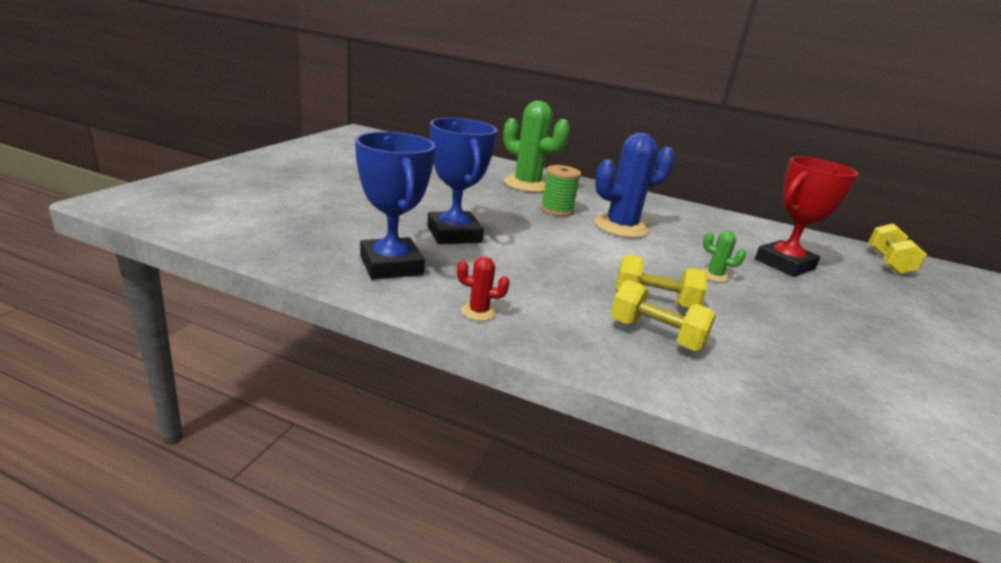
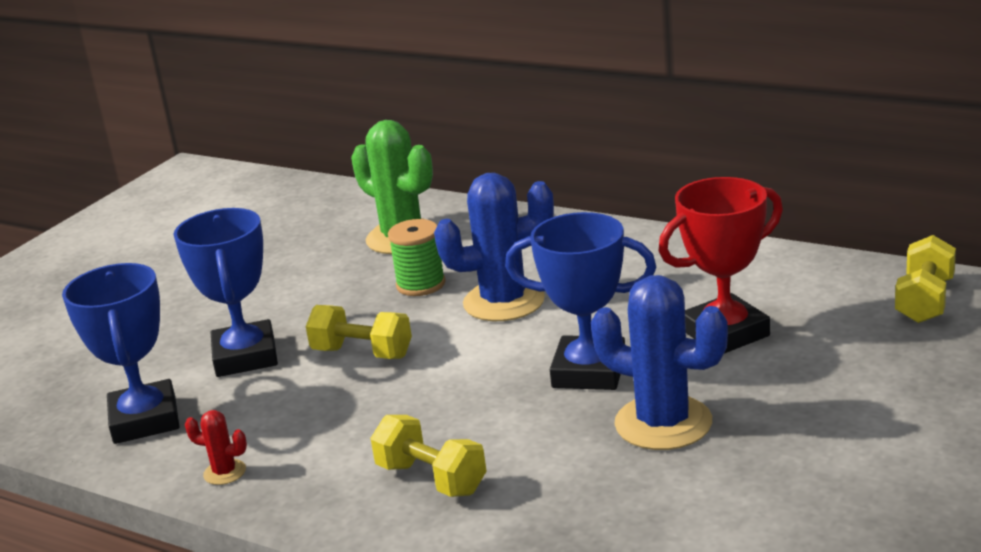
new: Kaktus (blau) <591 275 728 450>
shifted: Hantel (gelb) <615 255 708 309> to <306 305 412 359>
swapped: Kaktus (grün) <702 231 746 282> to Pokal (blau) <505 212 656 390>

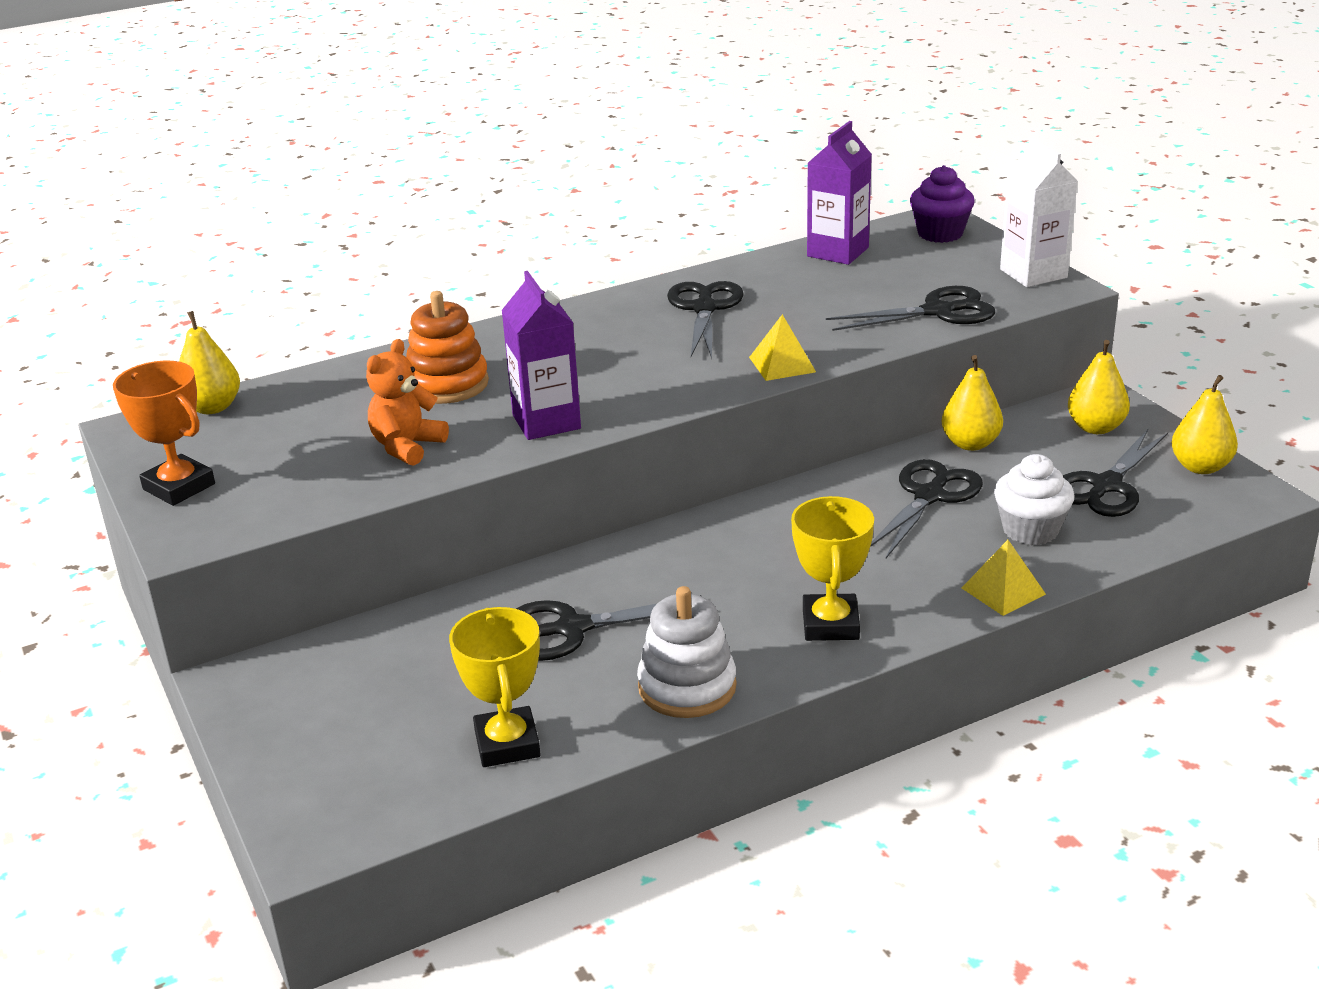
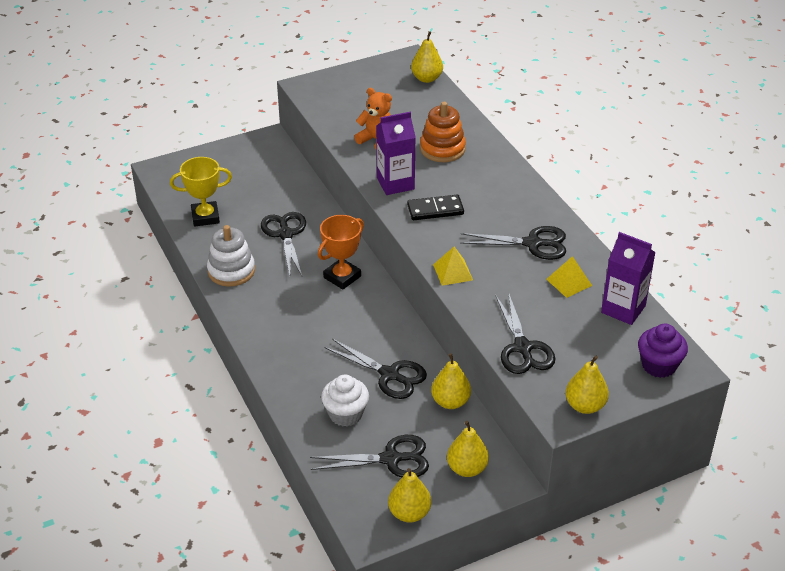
gone: Pokal (gelb) <791 496 874 641>
new: Dominostein (schwarz) <407 195 464 220>
shifted: Pokal (orange) <113 360 215 506> to <318 215 364 290>; Pyramide (gelb) <962 540 1046 616> to <546 256 592 298>
swapped: Getränkekarton (weiß) <1000 138 1078 287> to Birne (gelb) <565 355 609 414>
rotated: Schere (schwarz) <1063 429 1168 517> = <310 435 429 477> 135 degrees clockwise

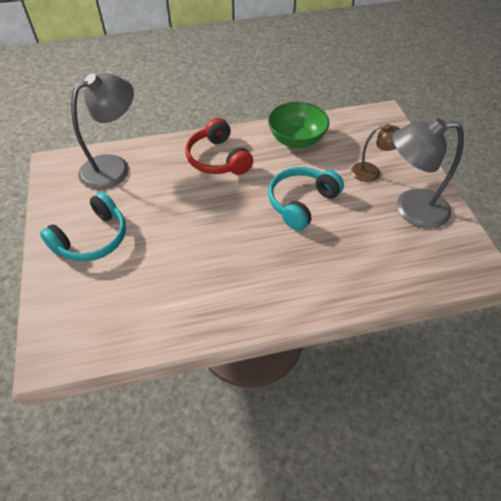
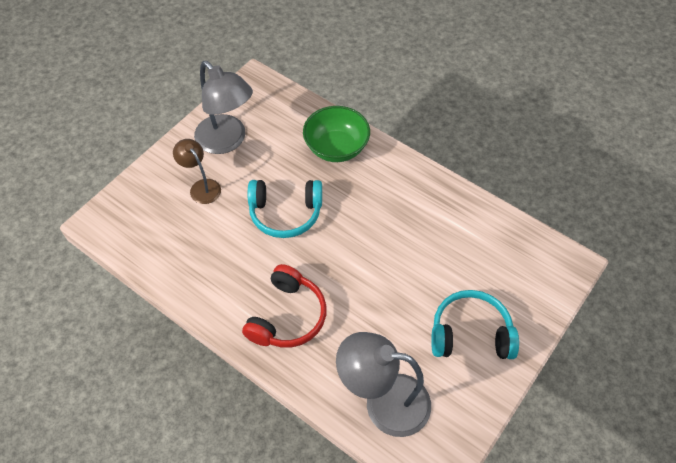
shifted: Schüssel (grün) <268 102 329 148> to <303 106 370 162>

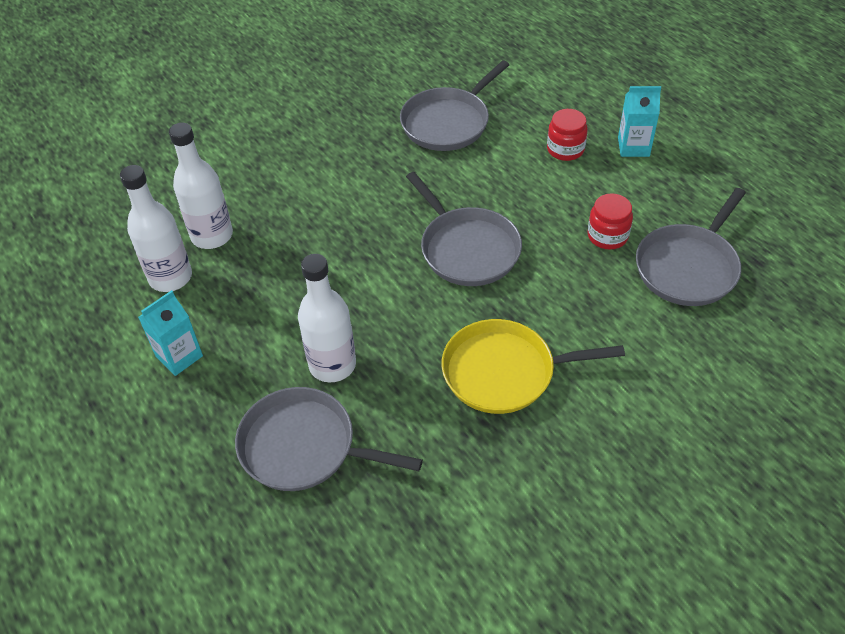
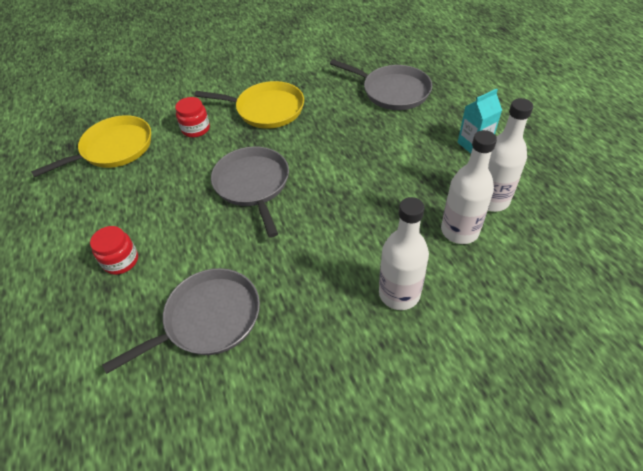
gone: Getränkekarton (türkis) <618 86 661 157>
shifted: Einmachglas (rot) <588 193 633 249> to <175 97 210 138>; Flasche (weiß) <298 254 356 382> to <379 197 429 310>
repainted: Pfanne (grau) <636 188 746 306> to Pfanne (gelb) <31 115 151 177>

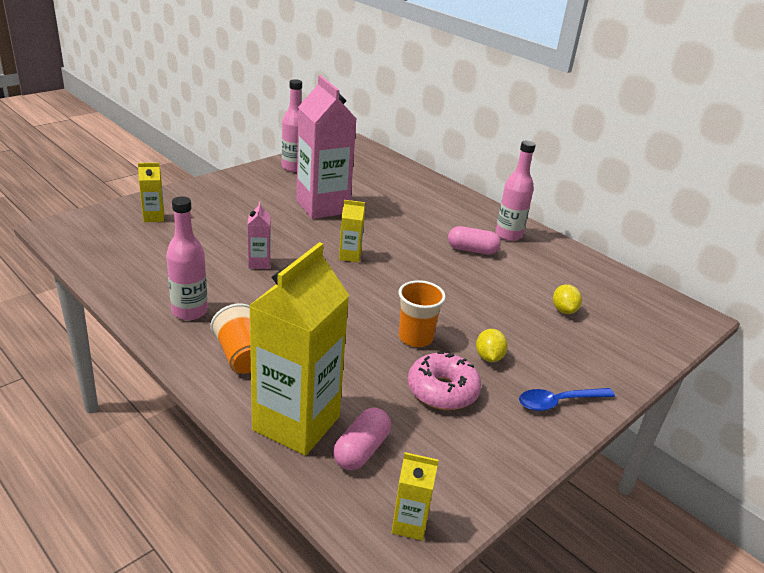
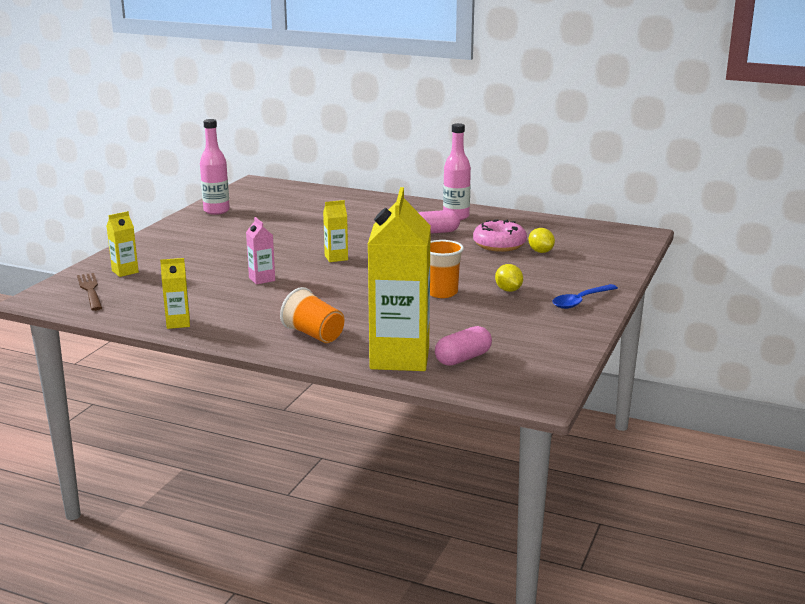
gone: Flasche (rosa) <166 196 208 320>; Getränkekarton (rosa) <296 75 356 219>
new: Gabel (braun) <77 273 102 311>
shifted: Getränkekarton (gelb) <392 452 438 541> to <160 258 190 329>; Donut (rosa) <408 351 482 410> to <473 219 527 252>
rotated: Kapsel (rosa) <333 408 391 470> = <435 326 492 366> 45 degrees clockwise

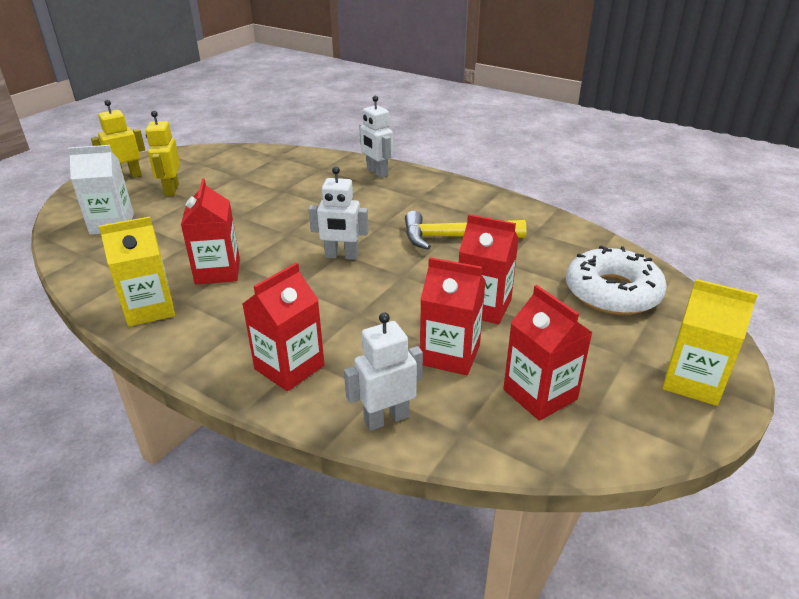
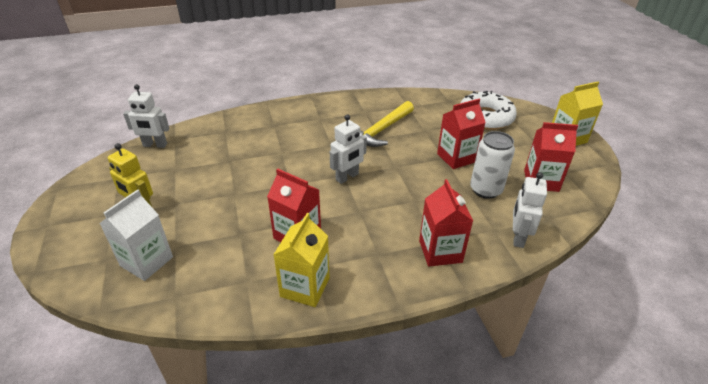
gone: Roboter (gelb) <91 100 145 180>
shifted: Roboter (weiß) <359 96 393 178> to <123 84 170 148>
swapped: Getränkekarton (rot) <420 257 485 375> to Dose (weiß) <470 131 515 199>

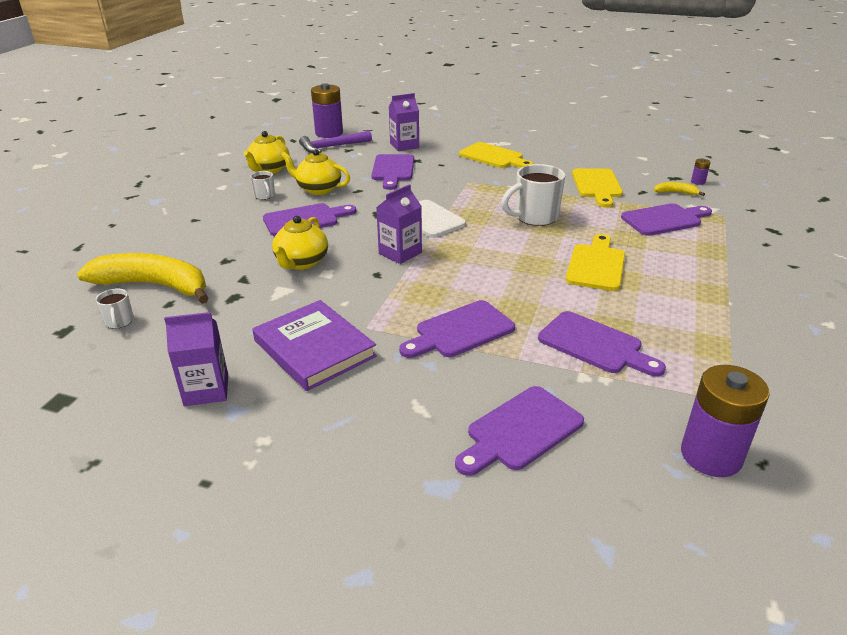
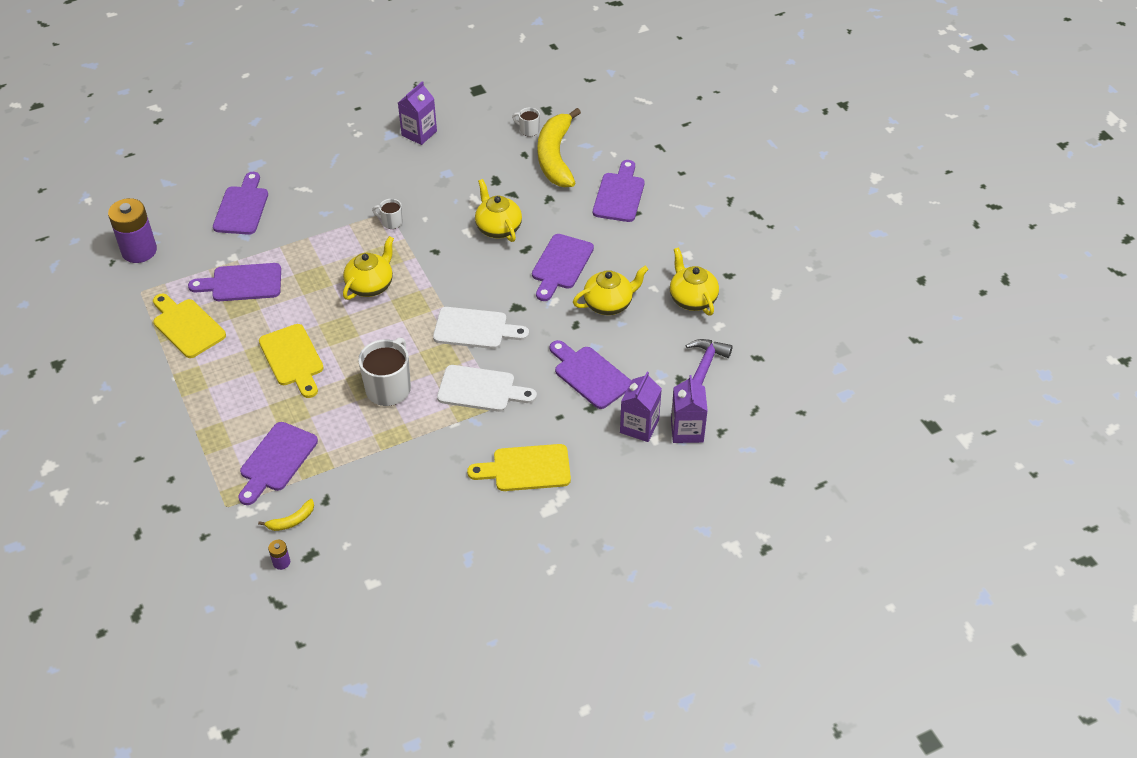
gone: Buch (lila) <252 300 377 391>; Batterie (lila) <311 83 343 138>
new: Teekanne (gelb) <343 236 394 300>; Schneidebrett (weiß) <437 365 537 412>
shifted: Schneidebrett (gelb) <572 168 623 207> to <153 293 226 358>; Tasse (weiß) <250 171 275 200> to <372 199 403 229>; Schneidebrett (lila) <399 300 515 358> to <593 160 645 222>; Getränkekarton (lila) <376 184 422 264> to <671 375 708 443>
rotated: Banane (gelb) <77 253 208 304> = <537 108 581 187> 120 degrees clockwise

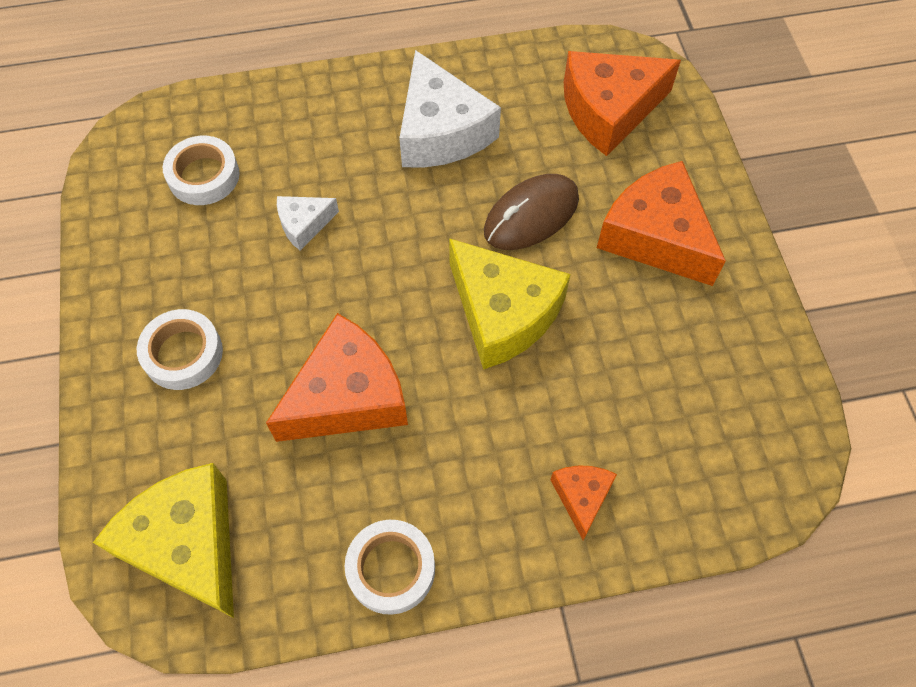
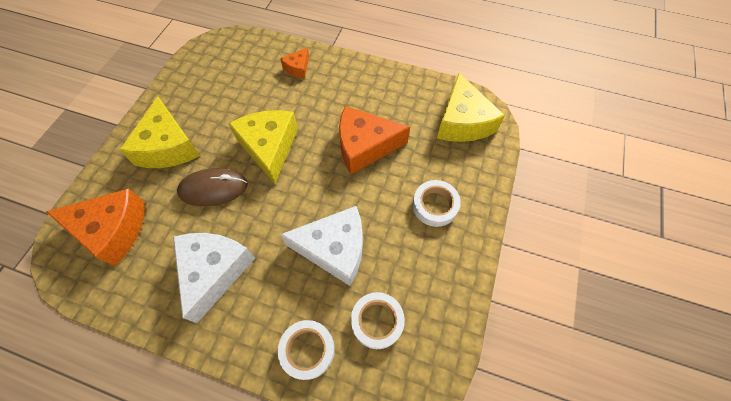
shifted: Klebeband (weiß) <345 520 435 615> to <278 320 335 380>
repainted: Käse (orange) <597 161 726 286> to Käse (gelb) <119 96 200 168>
scaled: Käse (weiß) <277 196 339 251> = <280 206 363 286> x2.01

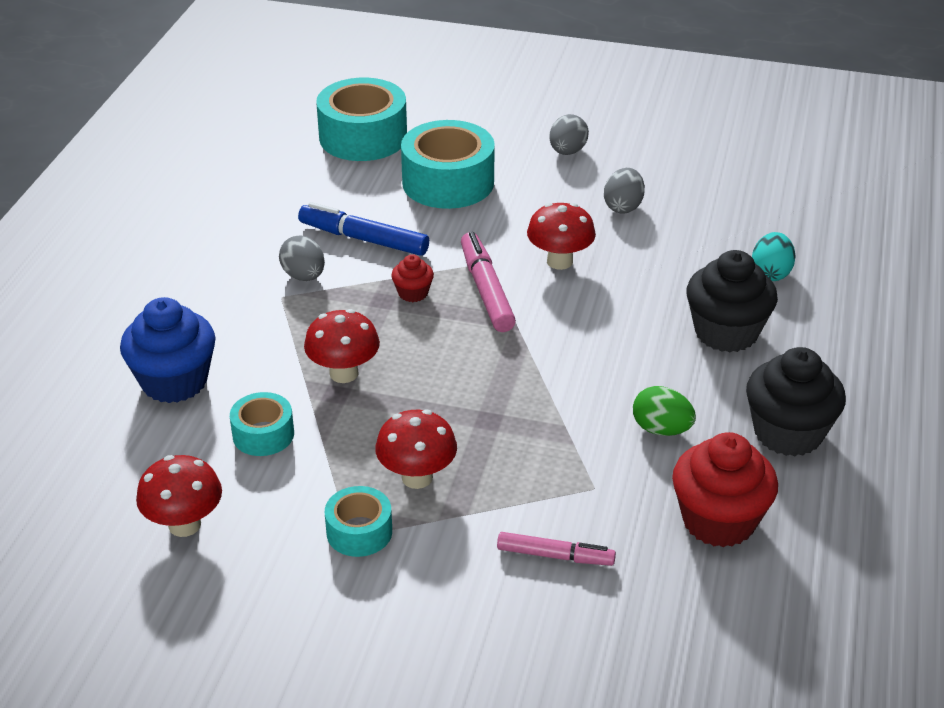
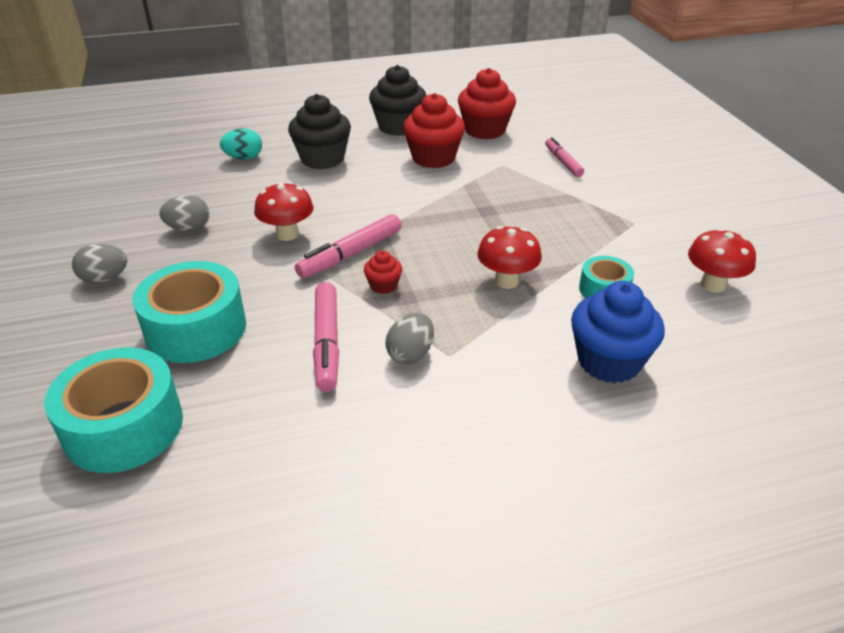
gone: Klebeband (türkis) <325 486 392 557>; Pilz (rot) <375 410 457 489>
swapped: Ei (grün) <633 386 696 436> to Muffin (rot) <403 93 465 168>
repainted: Filzstift (blau) <298 202 429 256> to Filzstift (rosa) <313 282 339 392>

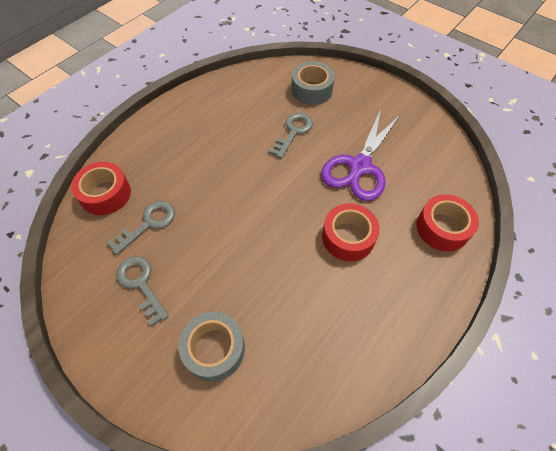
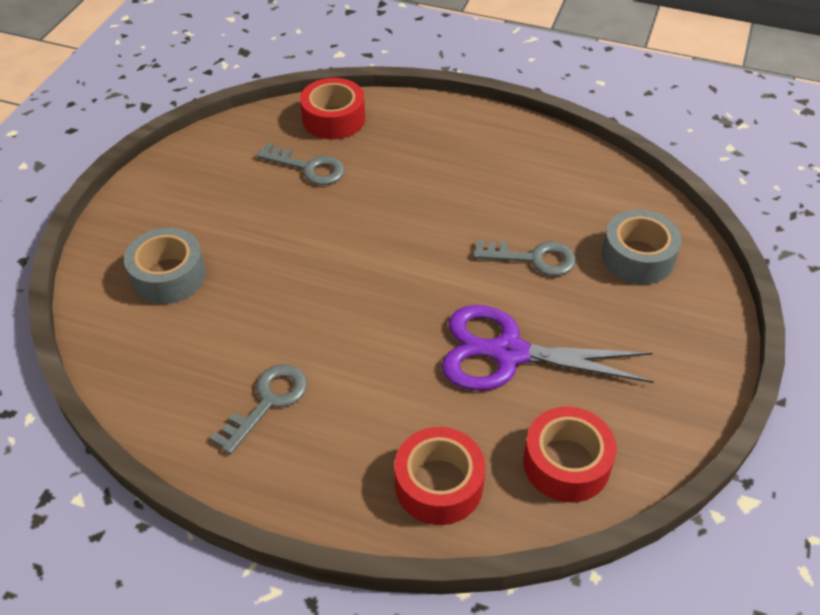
shifted: Schlüssel (grau) <116 256 168 327> to <210 364 307 454>; Klebeband (rot) <322 203 380 261> to <523 407 617 503>

